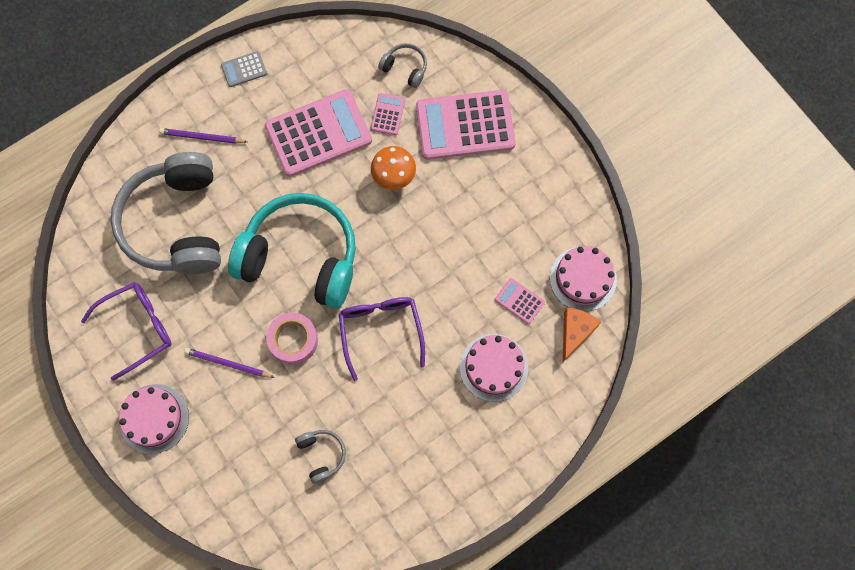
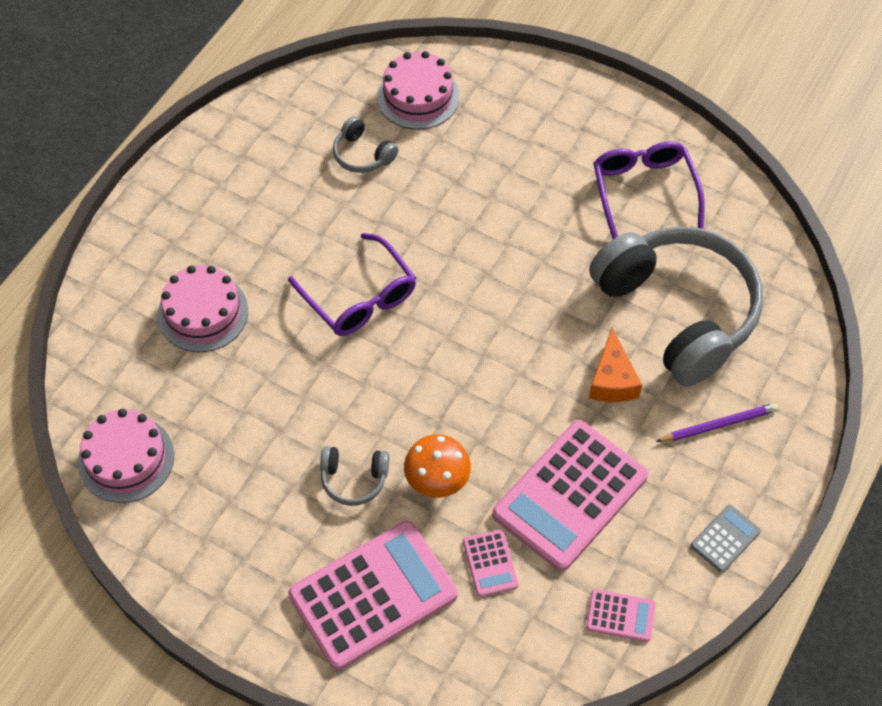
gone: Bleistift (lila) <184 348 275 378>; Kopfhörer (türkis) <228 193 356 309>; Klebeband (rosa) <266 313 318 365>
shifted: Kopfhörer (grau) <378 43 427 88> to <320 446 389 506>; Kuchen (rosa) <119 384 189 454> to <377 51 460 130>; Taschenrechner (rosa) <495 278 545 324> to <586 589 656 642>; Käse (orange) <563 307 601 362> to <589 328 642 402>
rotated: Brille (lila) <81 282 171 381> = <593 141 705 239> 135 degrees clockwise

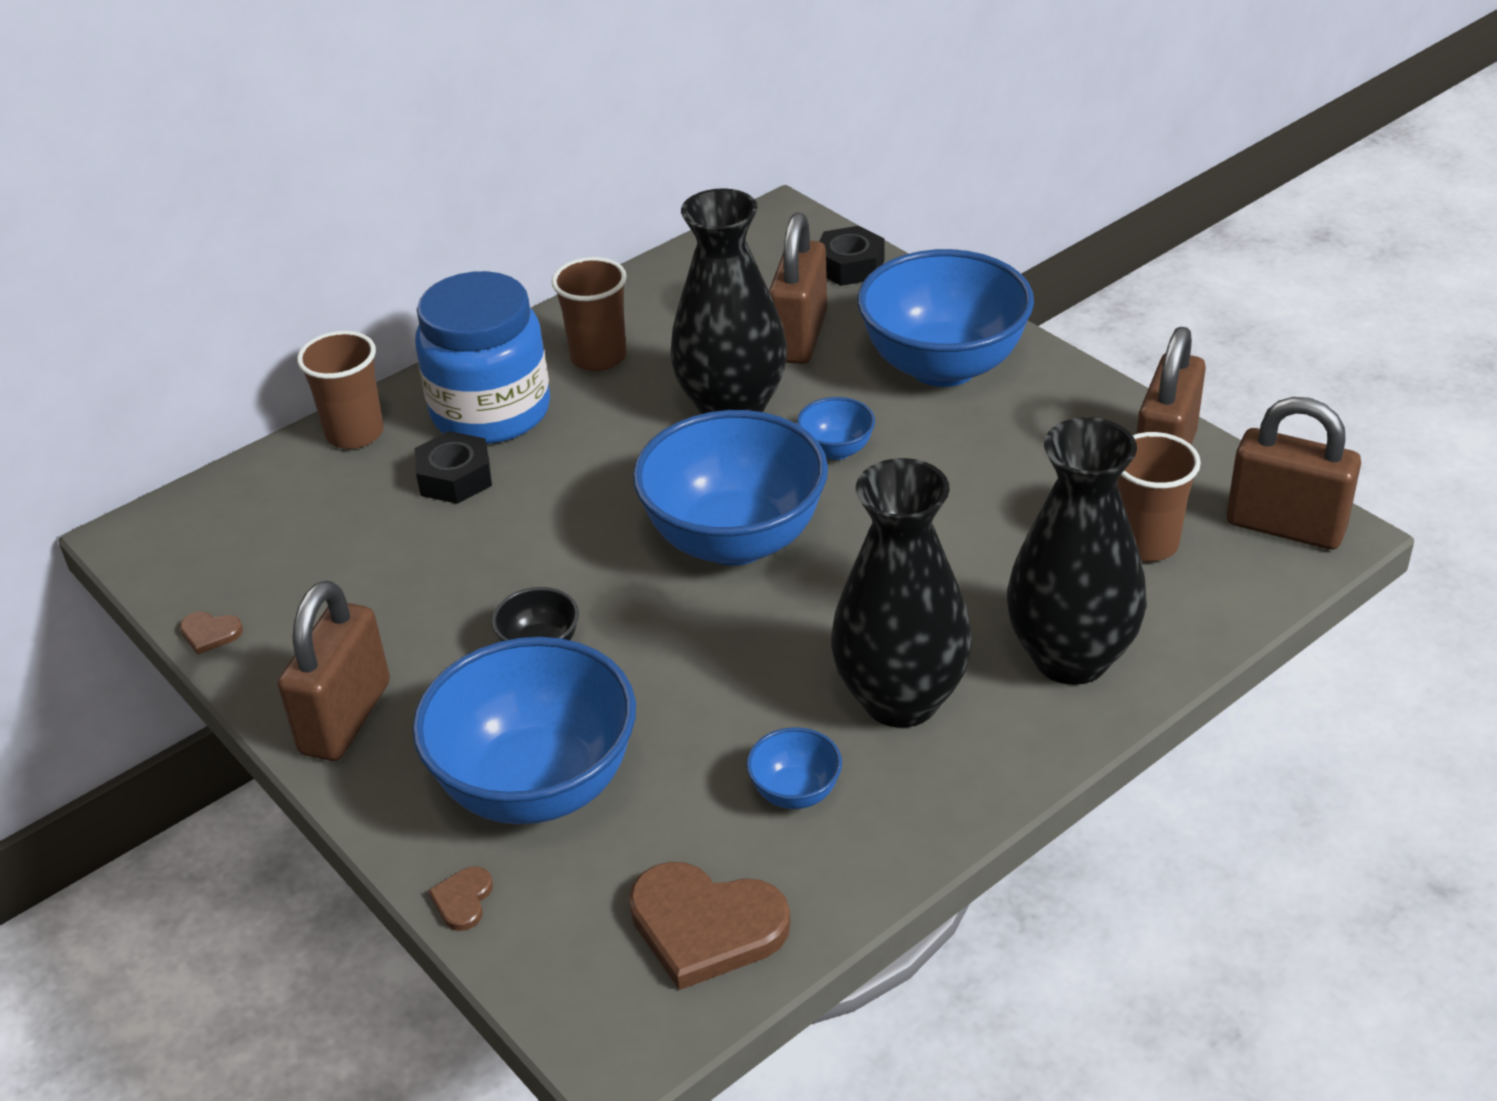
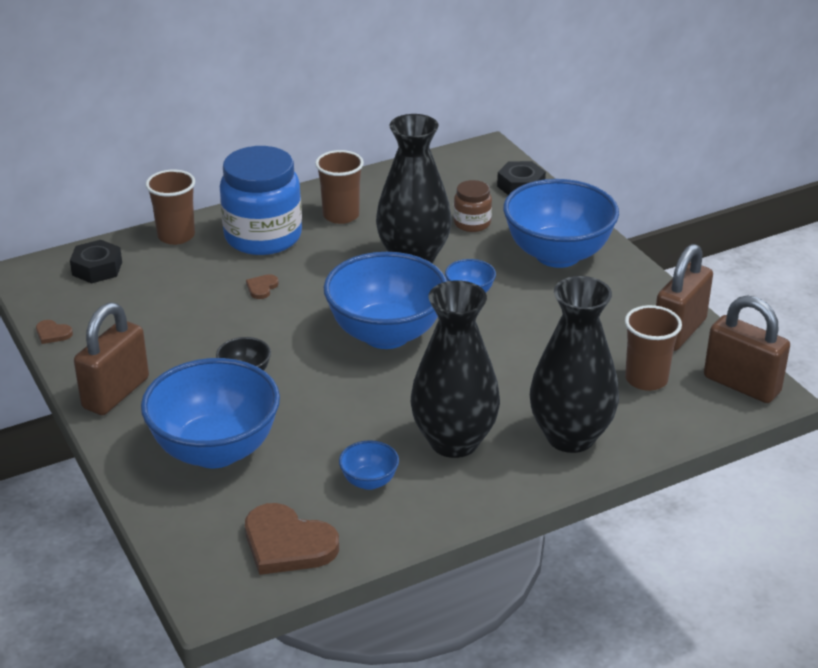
shifted: Sechskantmutter (schwarz) <415 431 492 504> to <70 240 122 283>; Herz (braun) <428 866 493 931> to <246 274 279 299>
swapped: Vorhängeschloss (braun) <769 213 827 364> to Einmachglas (braun) <454 180 492 232>

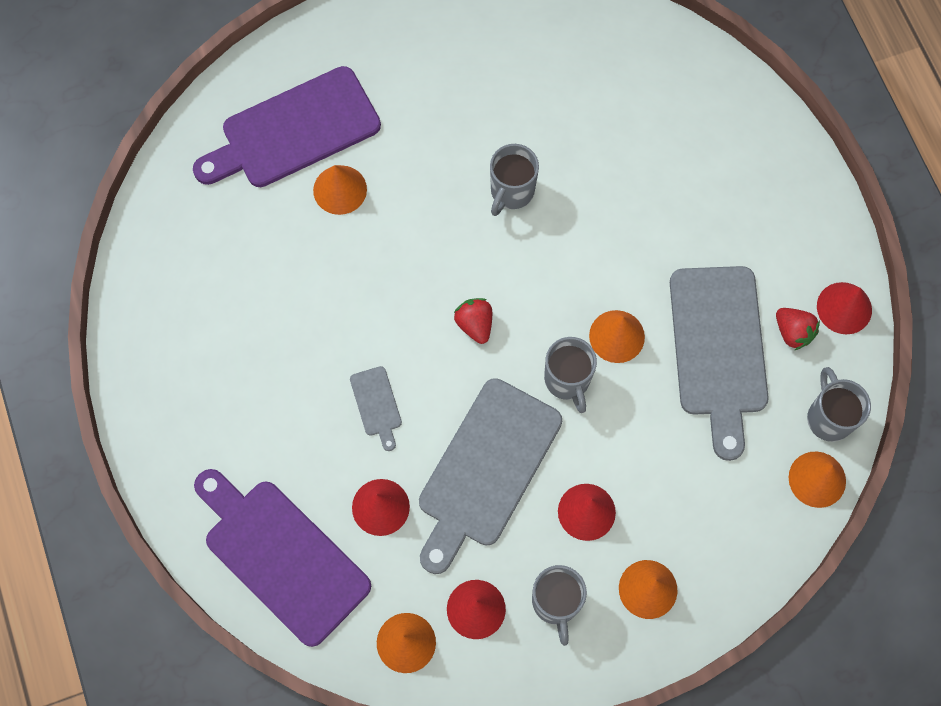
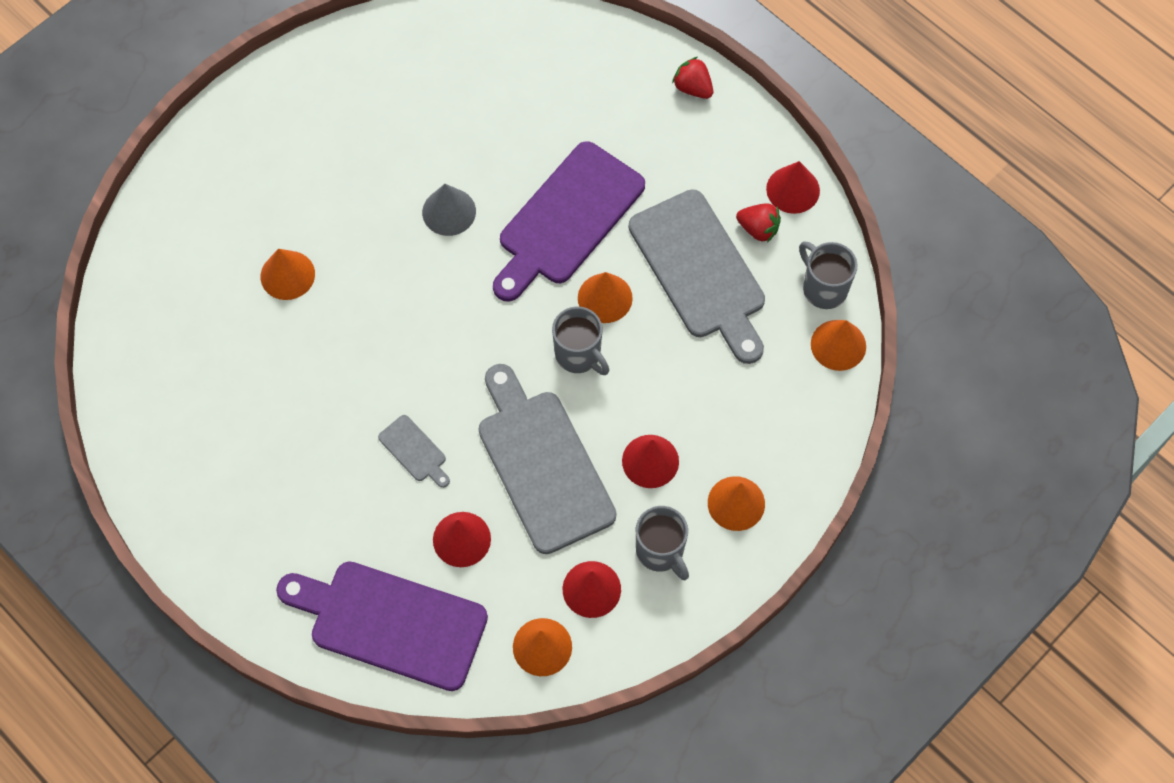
shifted: Schneidebrett (lila) <193 66 381 187> to <493 141 645 302>; Erdbeere (rot) <454 298 492 344> to <672 57 713 99>
swapped: Tasse (grau) <490 144 539 216> to Kegel (grau) <422 184 476 236>
rotated: Schneidebrett (grau) <419 378 562 574> = <478 364 616 554> 150 degrees clockwise

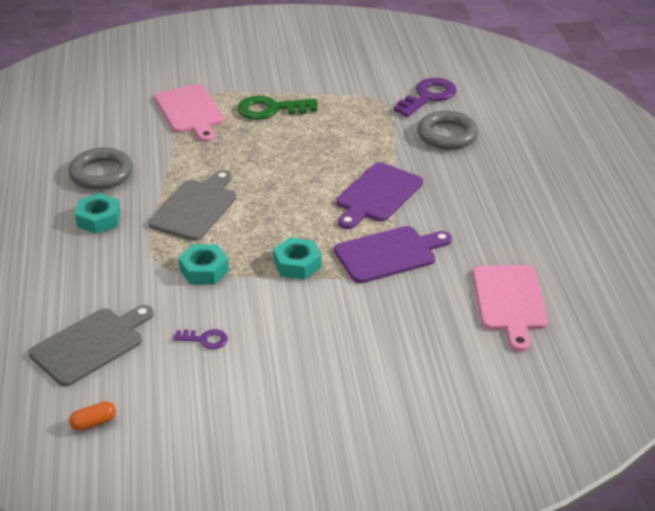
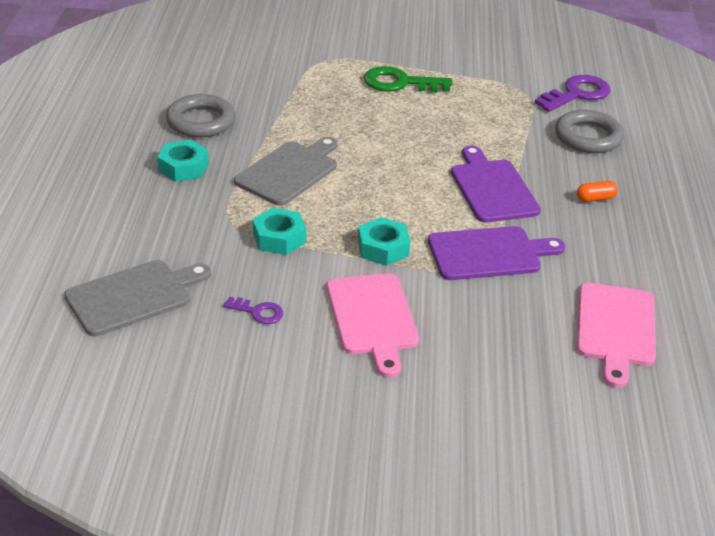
shifted: Schneidebrett (rosa) <154 84 224 142> to <327 274 419 378>; Kapsel (orange) <69 401 116 431> to <577 181 618 202>
rotated: Schneidebrett (lila) <336 162 423 229> = <451 146 541 223> 120 degrees clockwise

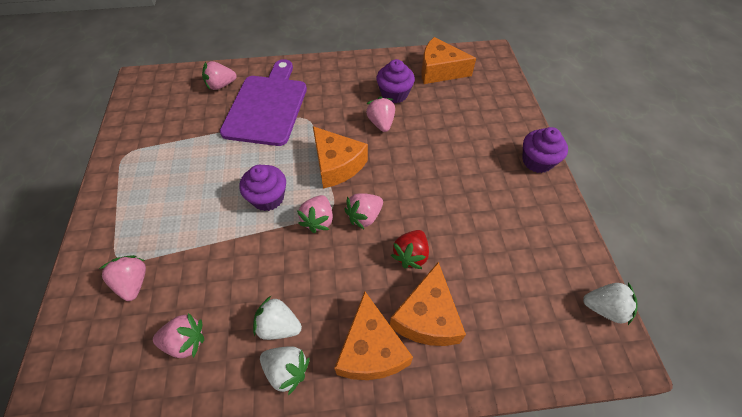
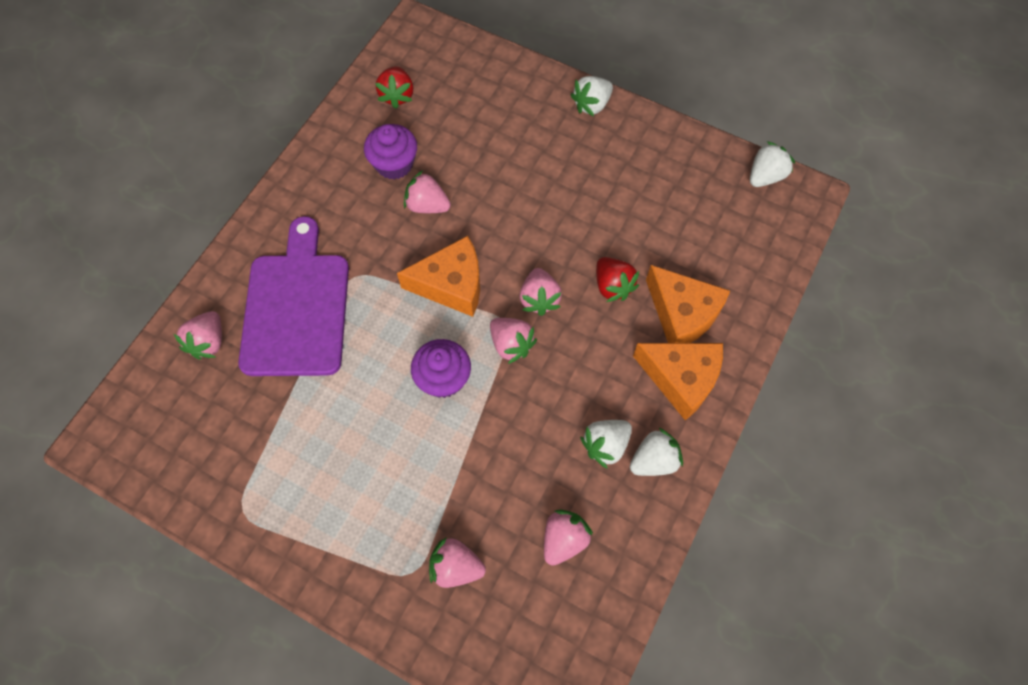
swapped: Käse (orange) <421 37 476 84> to Erdbeere (rot) <375 66 413 109>; Muffin (lila) <523 127 568 173> to Erdbeere (weiß) <571 76 613 116>
rotated: Schneidebrett (lila) <220 59 307 146> = <238 216 349 376> 45 degrees clockwise

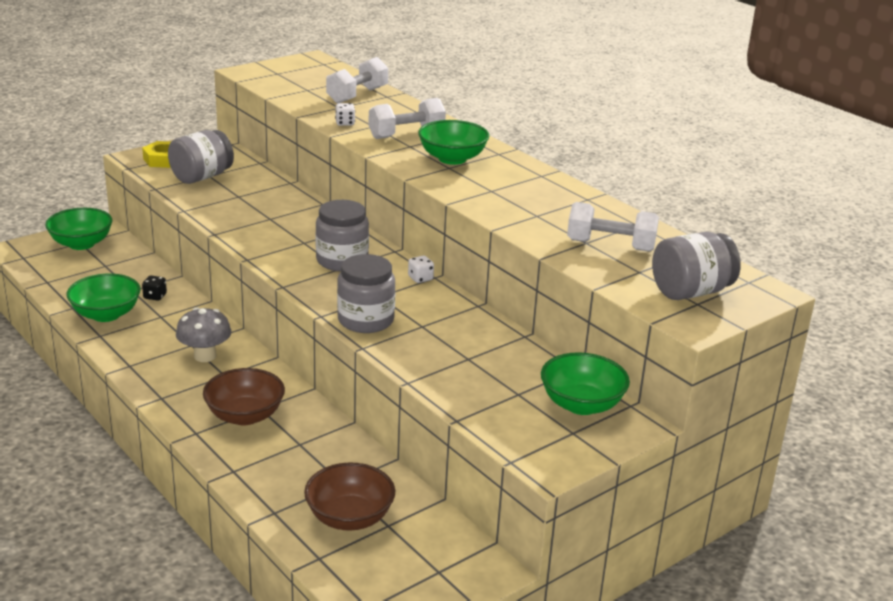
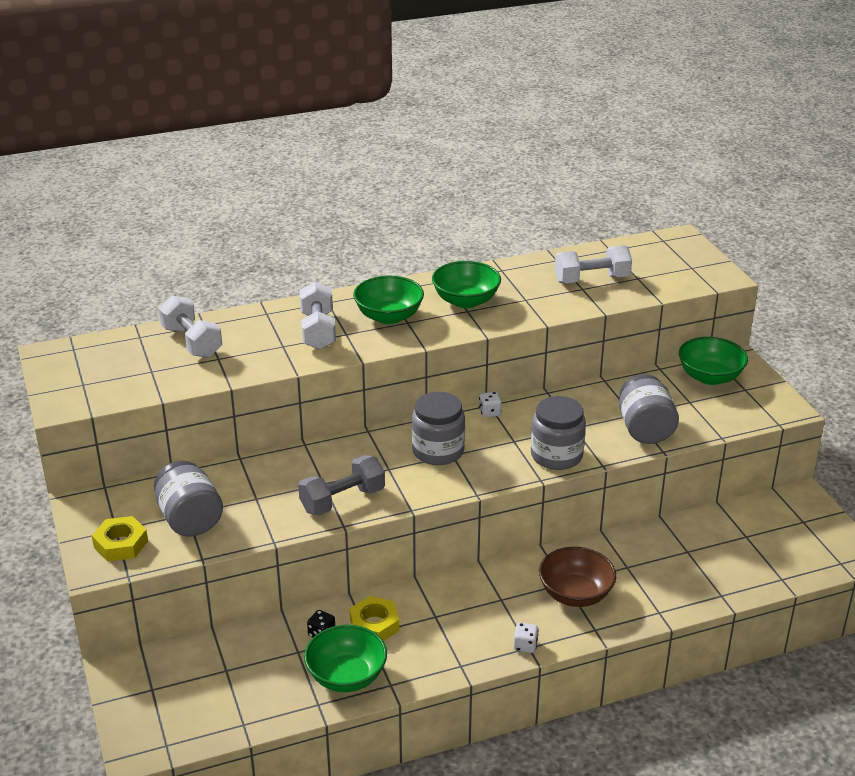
gone: Pilz (grau) <176 307 231 362>; Schüssel (braun) <304 463 395 531>
new: Hantel (grau) <298 455 385 516>; Sechskantmutter (gelb) <350 596 399 641>
shifted: Schüssel (grün) <45 208 112 250> to <432 261 501 308>; Spielwürfel (weiß) <335 103 355 126> to <514 623 539 653>; Einmachglas (grau) <652 232 741 300> to <619 374 679 444>
rotated: Hantel (weiß) <567 202 659 252> = <555 245 632 283> 45 degrees clockwise

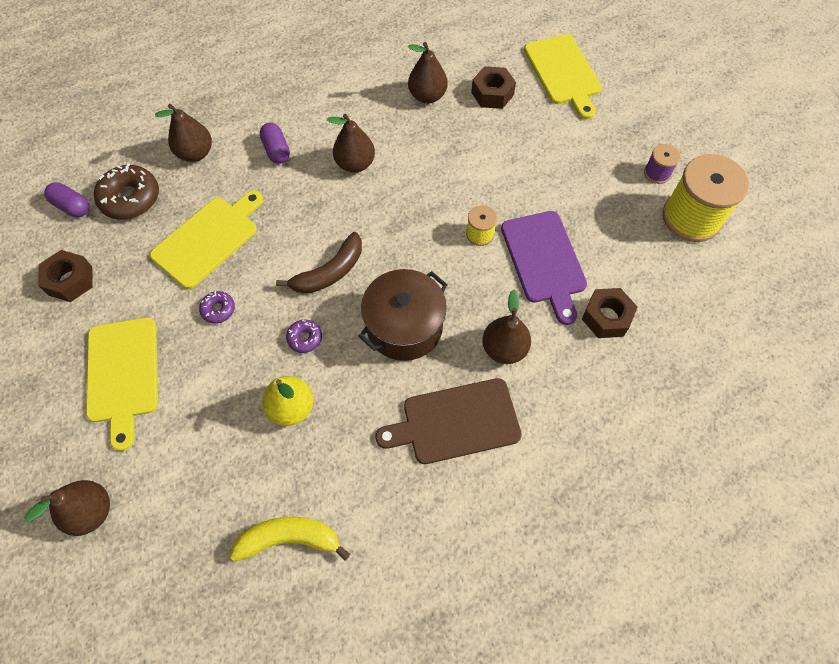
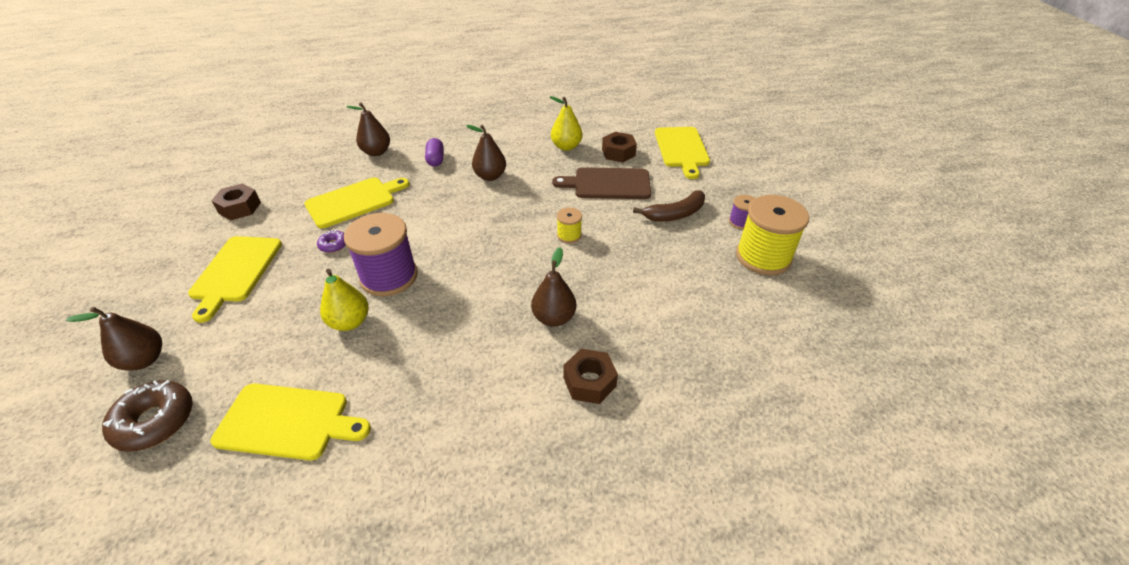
gone: Kapsel (lila) <44 182 89 217>; Kochtopf (braun) <359 269 448 361>; Schneidebrett (lila) <501 211 587 325>
shifted: Donut (braun) <94 163 159 220> to <102 380 193 452>; Schneidebrett (braun) <376 378 522 464> to <552 167 651 199>; Sechskantmutter (braun) <582 288 638 338> to <563 349 618 404>; Banane (braun) <276 232 362 294> to <633 190 705 221>
swapped: Banane (gelb) <230 517 350 562> to Schneidebrett (gelb) <210 383 371 461>; Donut (lila) <286 320 322 353> to Garnrolle (lila) <344 213 418 297>
repainted: Birne (braun) <408 42 448 104> to Birne (gelb) <550 96 582 151>

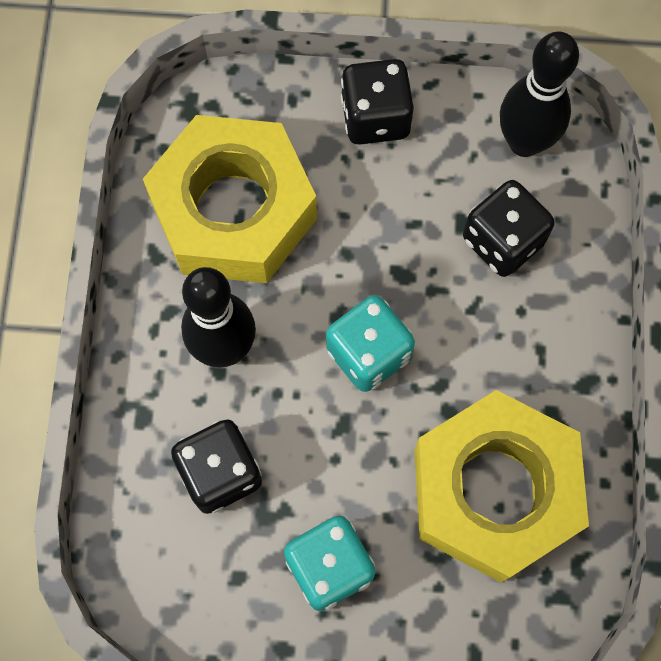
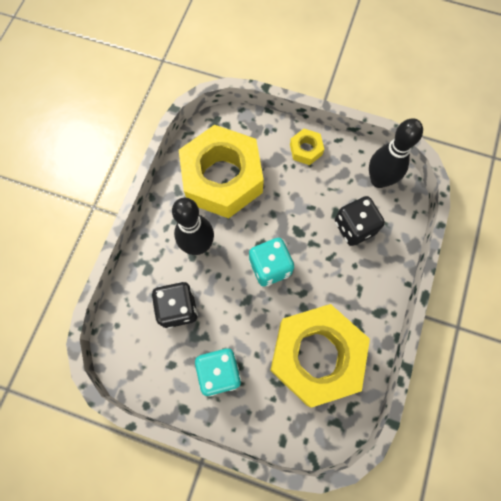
swapped: Spielwürfel (schwarz) <341 59 414 145> to Sechskantmutter (gelb) <290 129 324 165>

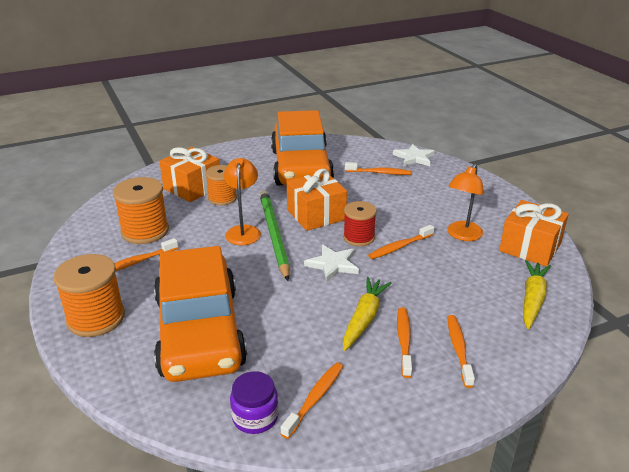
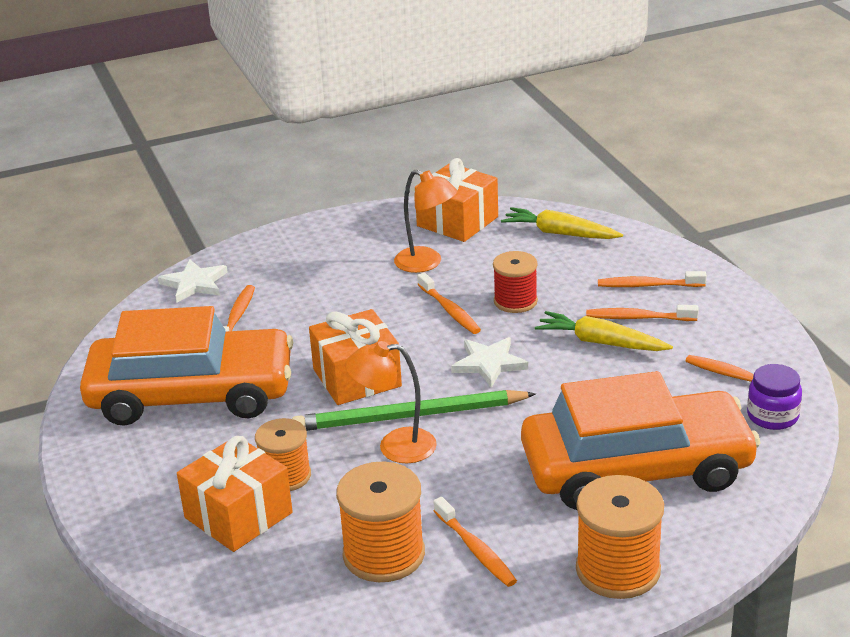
shifted: Garnrolle (rot) <343 201 377 246> to <493 251 538 313>

